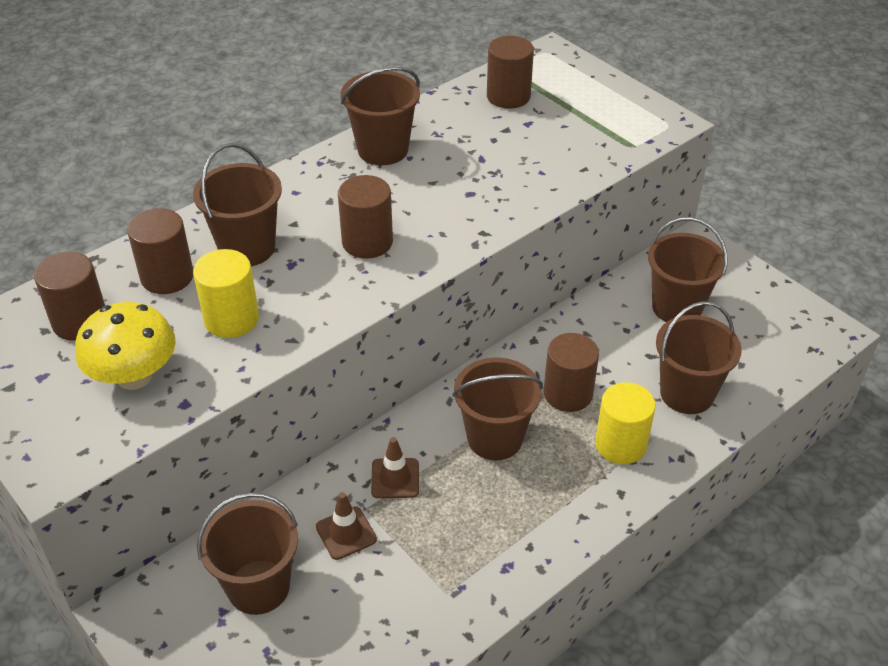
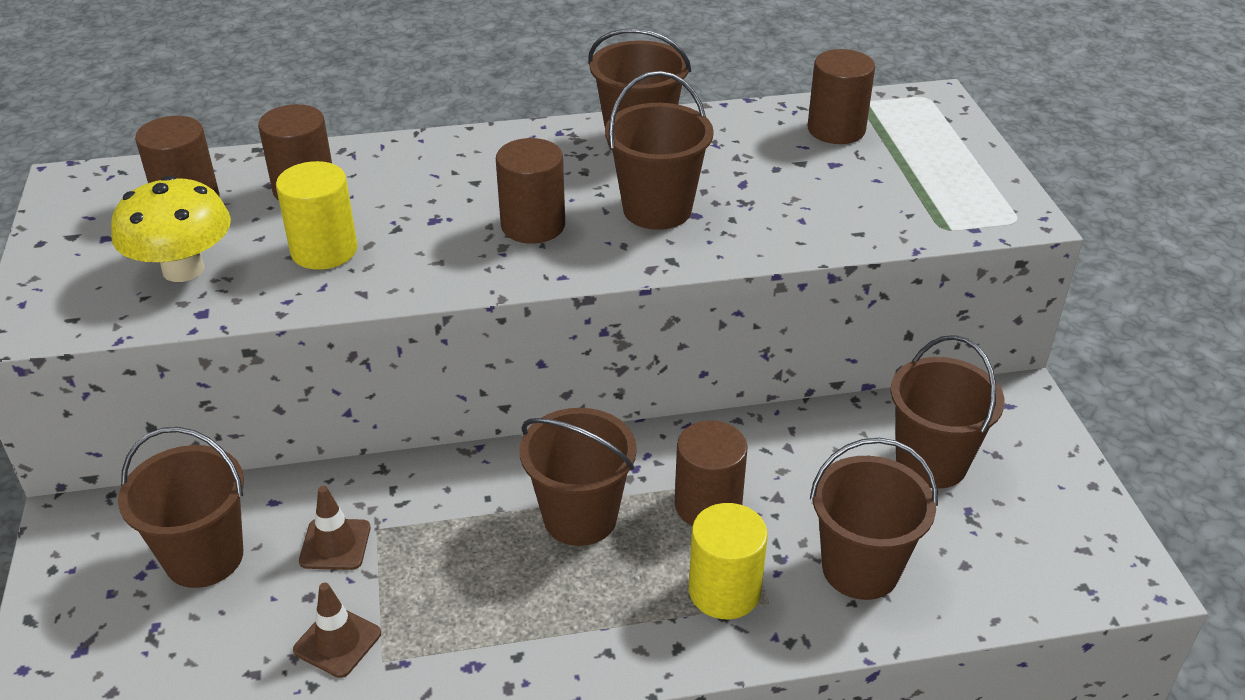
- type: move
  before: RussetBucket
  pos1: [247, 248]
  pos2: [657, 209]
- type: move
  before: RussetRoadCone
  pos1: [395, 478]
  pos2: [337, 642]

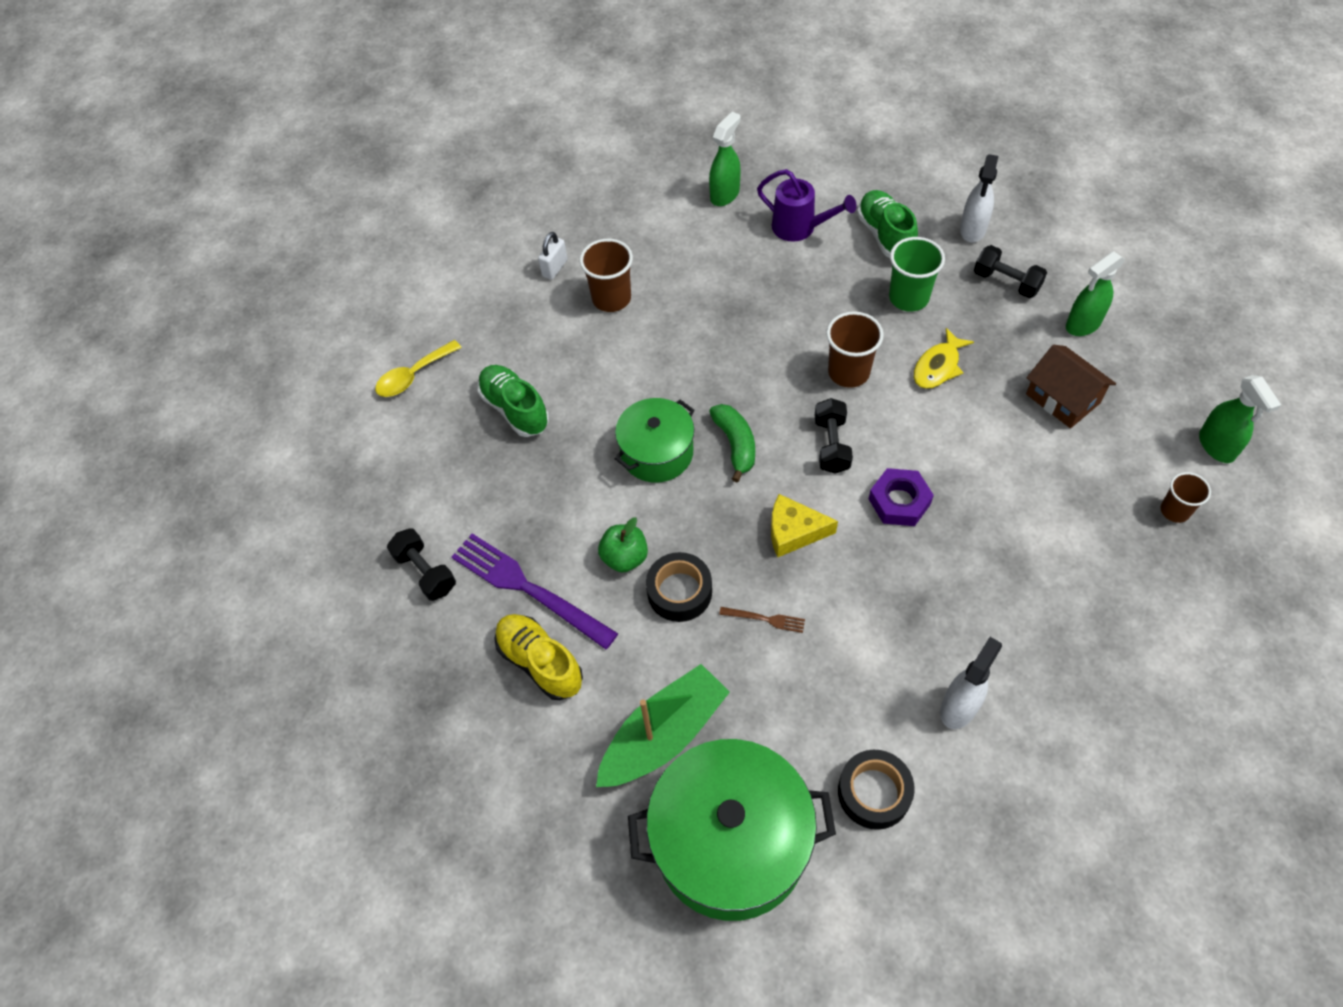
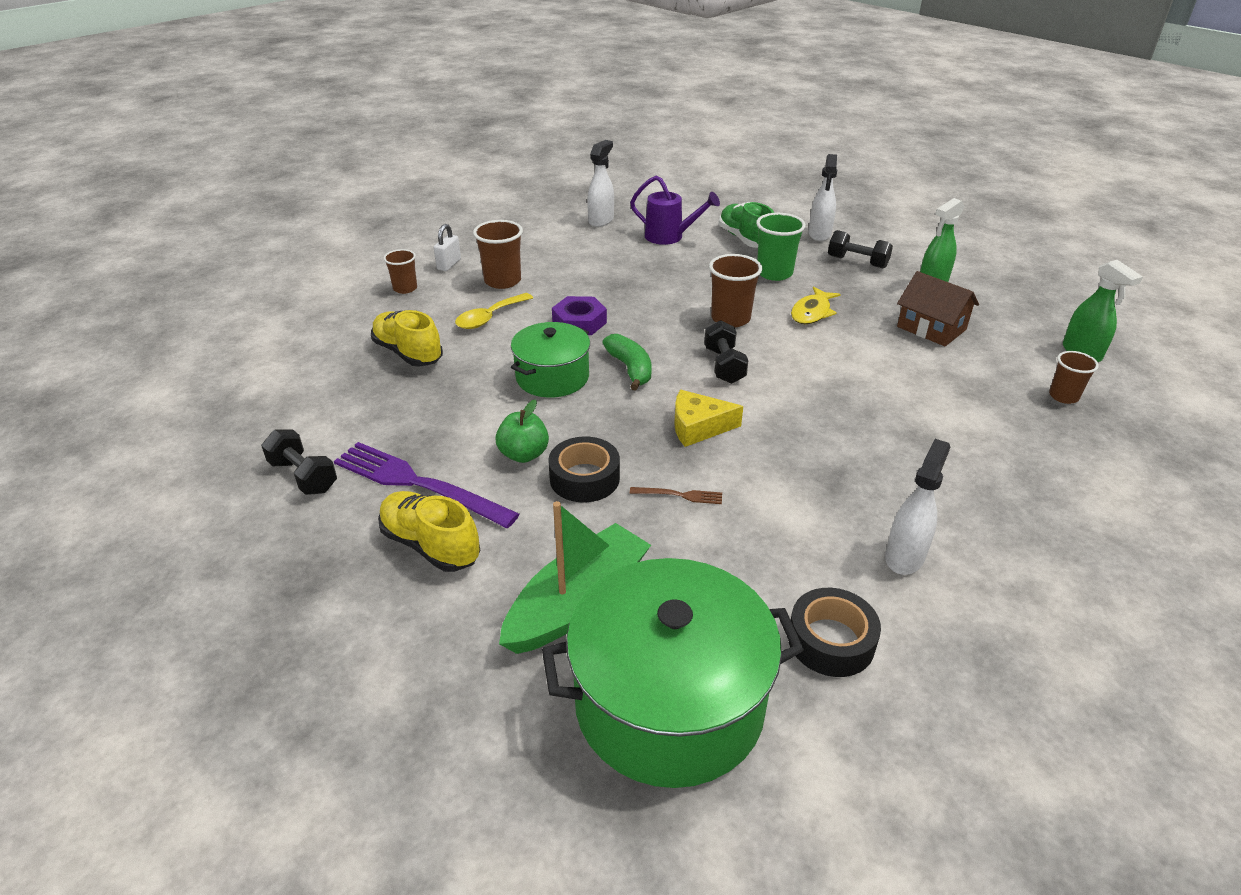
- type: recolor
  before: GreenSprayCleaner
  after: PureWhiteSprayCleaner
  pos1: [725, 194]
  pos2: [601, 220]
- type: move
  before: GoldenSpoon
  pos1: [413, 376]
  pos2: [489, 317]
- type: recolor
  before: GreenLaceUpShoe
  after: GoldenLaceUpShoe
  pos1: [515, 409]
  pos2: [408, 353]
- type: move
  before: VioletHexagonNut
  pos1: [899, 501]
  pos2: [579, 322]
- type: insert
  after: RussetTumbler
  pos2: [405, 288]

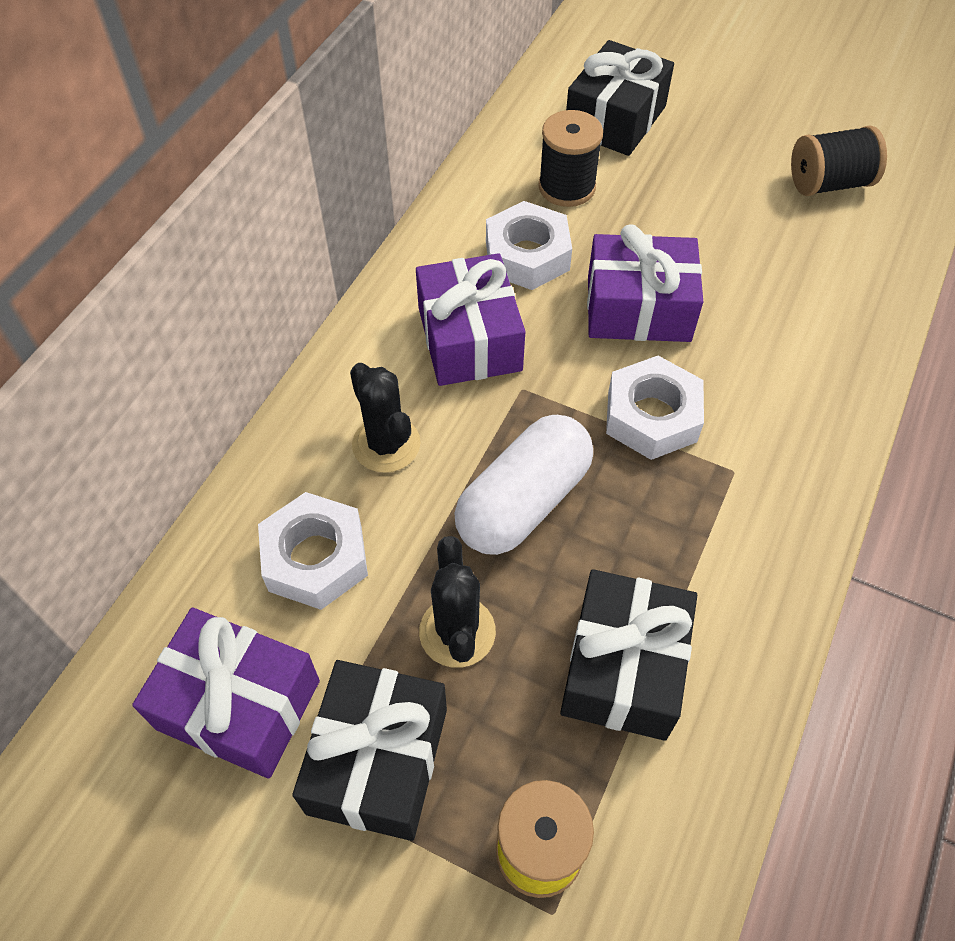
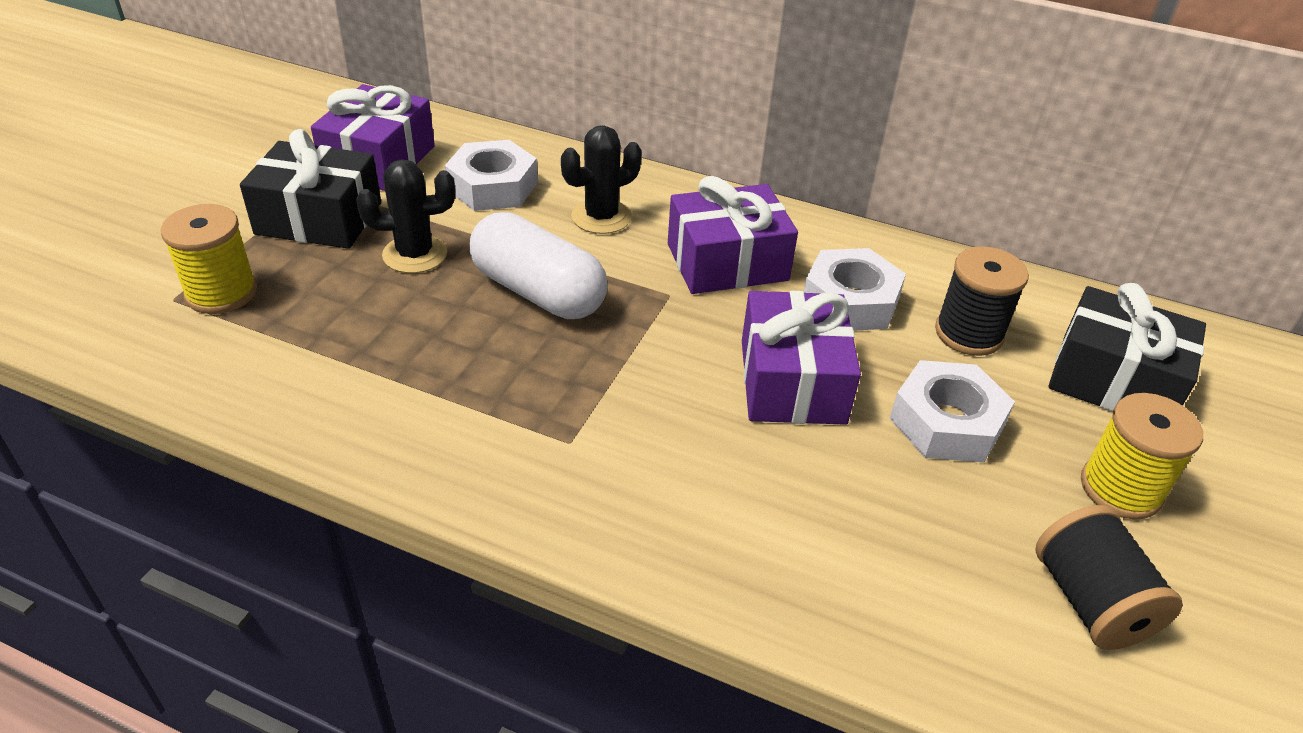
- type: move
  before: PureWhiteHexagonNut
  pos1: [652, 416]
  pos2: [946, 423]
- type: delete
  before: BlackWrappedGift
  pos1: [623, 667]
- type: insert
  after: GoldenBobbin
  pos2: [1120, 489]

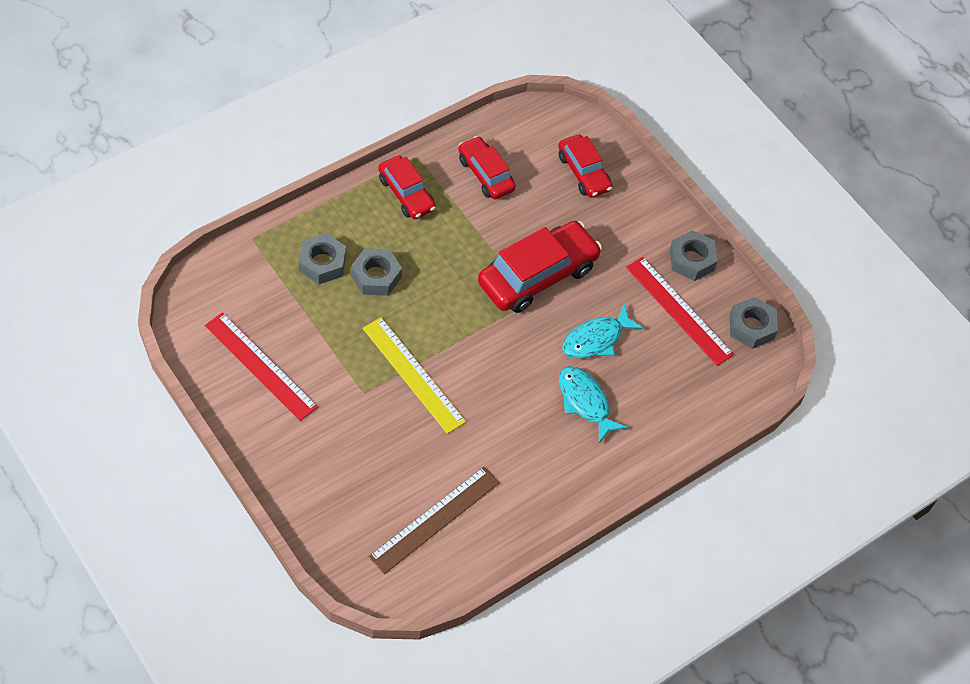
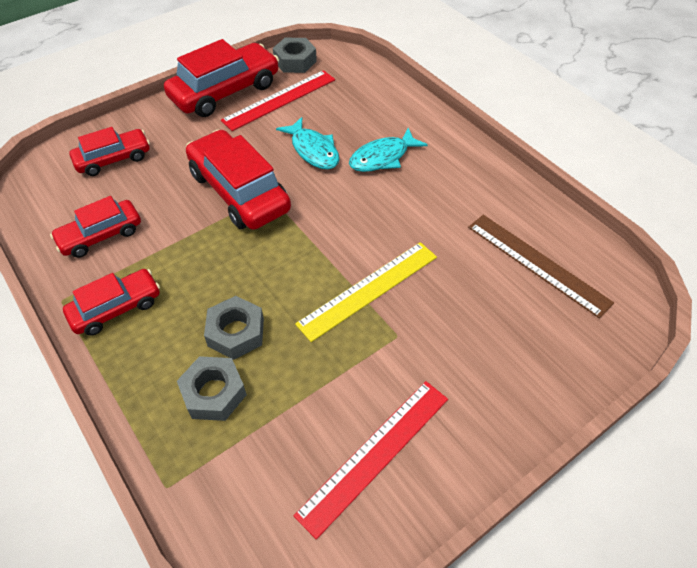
- type: replace
  before: AshGreyHexagonNut
  after: ScarletToyCar
  pos1: [691, 260]
  pos2: [225, 91]

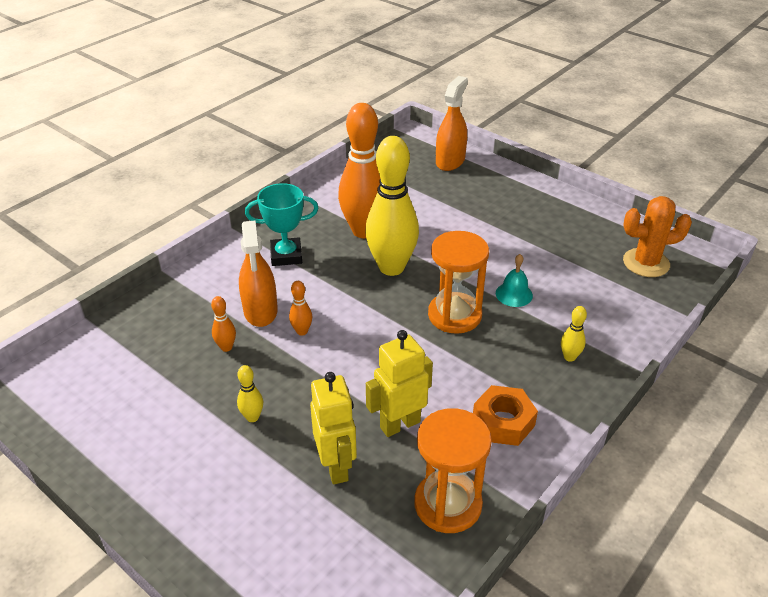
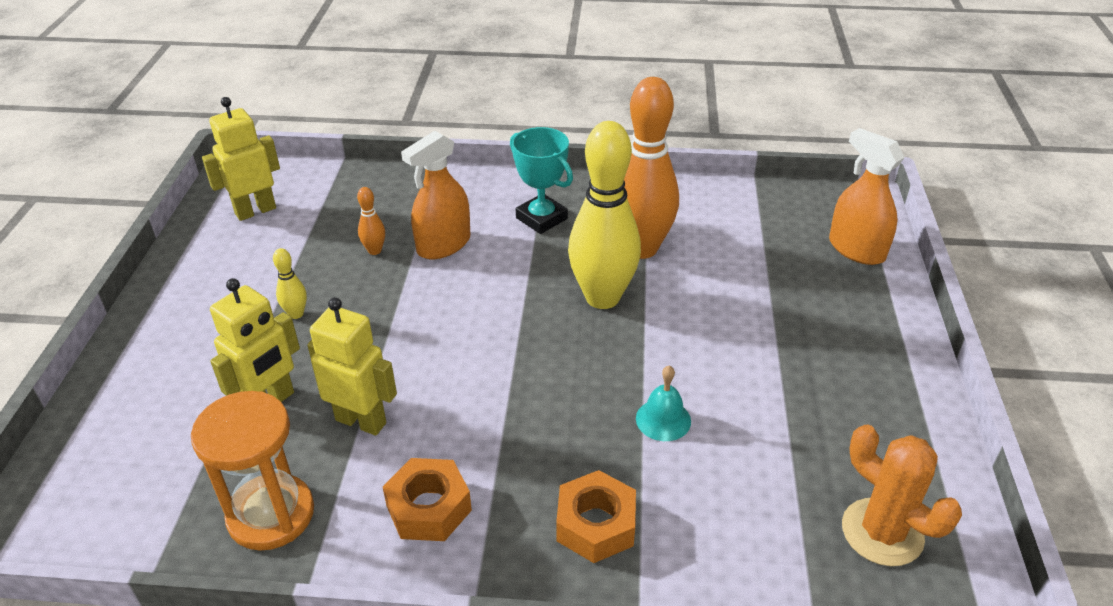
- type: rotate
  before: BrightOrangeSprayCleaner
  pos1: [450, 161]
  pos2: [856, 249]
  turn: -120
- type: delete
  before: BrightOrangeSandTimer
  pos1: [454, 315]
- type: delete
  before: BrightOrangeSkittle
  pos1: [302, 331]
- type: replace
  before: GoldenSkittle
  after: BrightOrangeHexagonNut
  pos1: [569, 357]
  pos2: [596, 525]
- type: insert
  after: GoldenRobotFigure
  pos2: [255, 211]

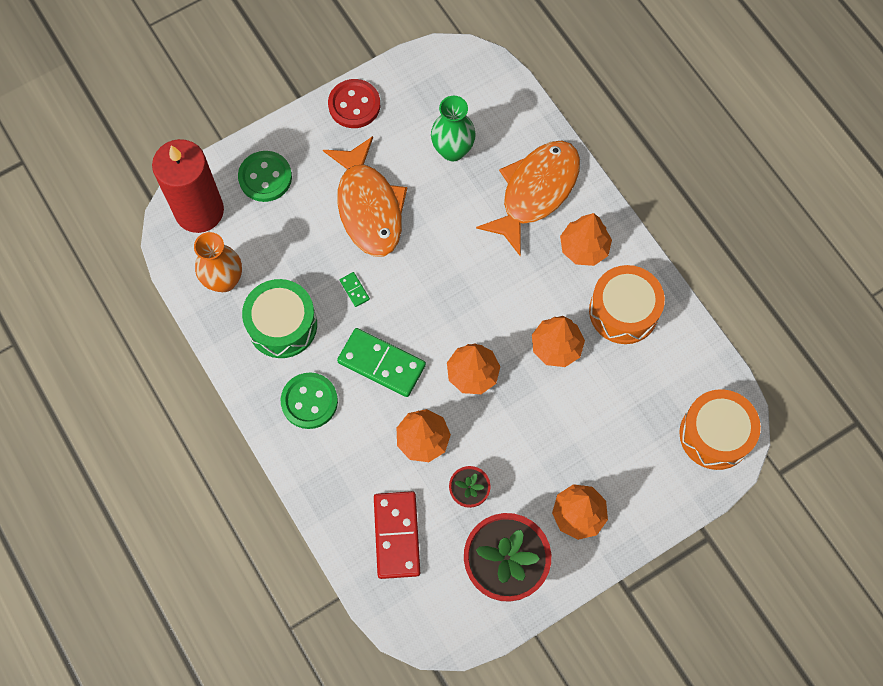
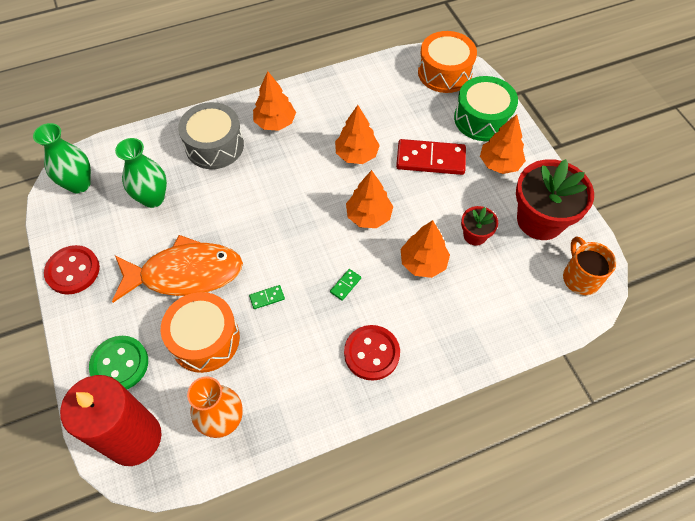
- type: replace
  before: BrightOrangeFish
  after: AshGreySnareDrum
  pos1: [535, 192]
  pos2: [214, 146]
- type: move
  before: BrightOrangeSnareDrum
  pos1: [623, 311]
  pos2: [205, 339]
- type: move
  before: GreenSnareDrum
  pos1: [282, 325]
  pos2: [482, 119]
- type: resize
  before: GreenDomino
  pos1: [381, 363]
  pos2: [345, 285]
  scale: 0.42
- type: recolor
  before: GreenSewingButton
  after: ScarletSewingButton
  pos1: [309, 401]
  pos2: [371, 353]
- type: move
  before: ScarletDomino
  pos1: [396, 535]
  pos2: [430, 159]
- type: insert
  after: GreenTallVase
  pos2: [79, 184]
- type: insert
  after: BrightOrangeCoffeeMug
  pos2: [580, 277]

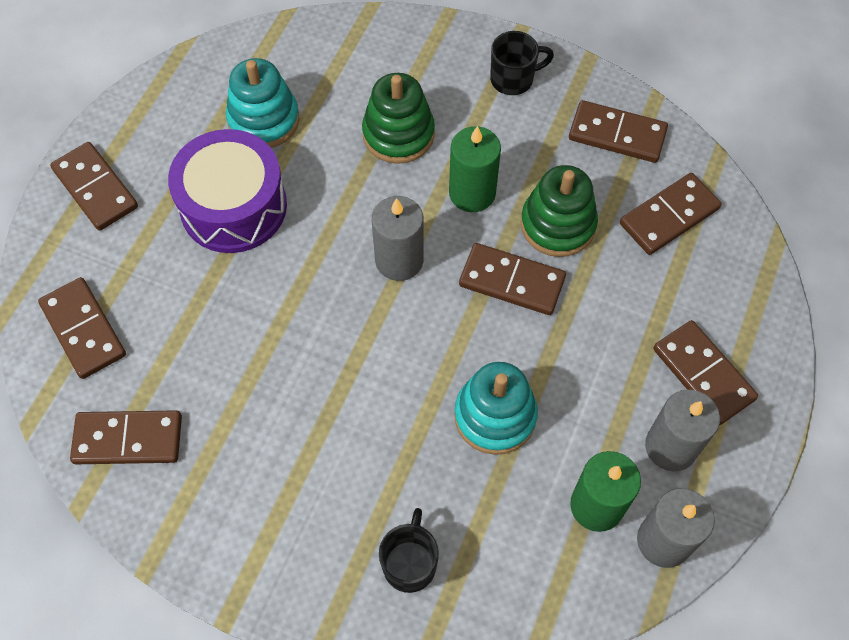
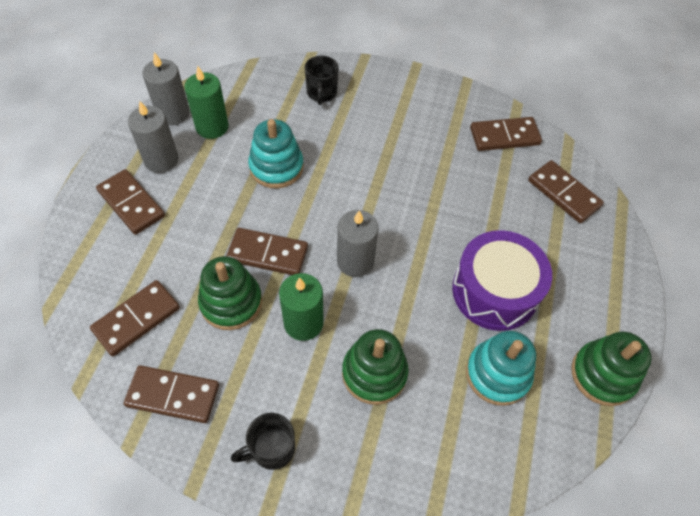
- type: delete
  before: RussetDomino
  pos1: [95, 188]
- type: insert
  after: GreenRingStacker
  pos2: [603, 375]

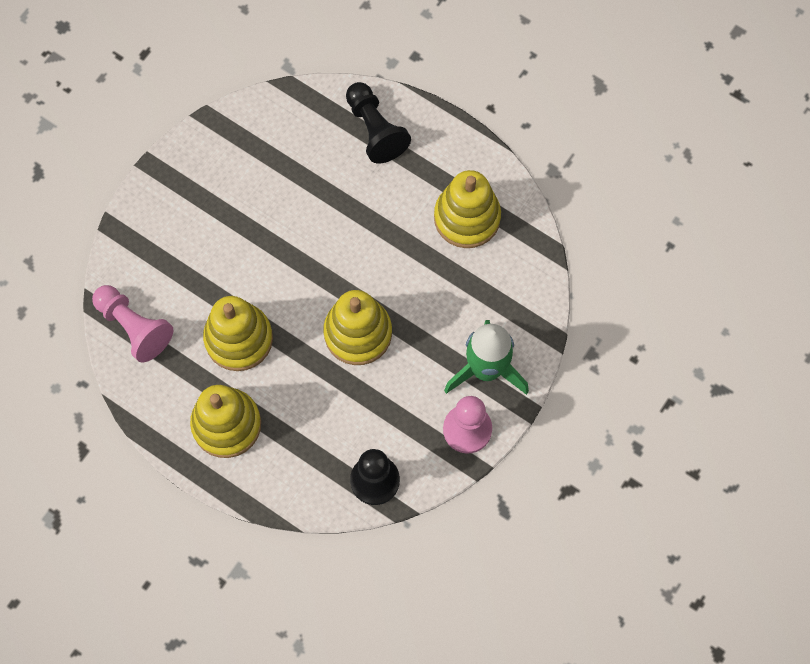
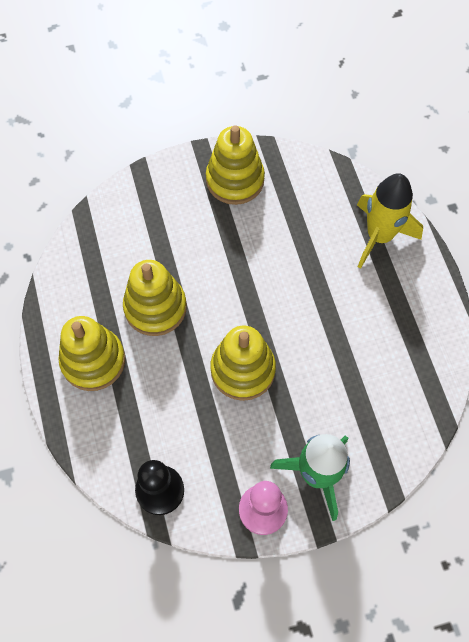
- type: replace
  before: BlackPawn
  after: GoldenSpaceship
  pos1: [375, 130]
  pos2: [379, 236]
- type: move
  before: GoldenRingStacker
  pos1: [467, 218]
  pos2: [235, 180]
- type: delete
  before: PinkPawn
  pos1: [134, 327]

